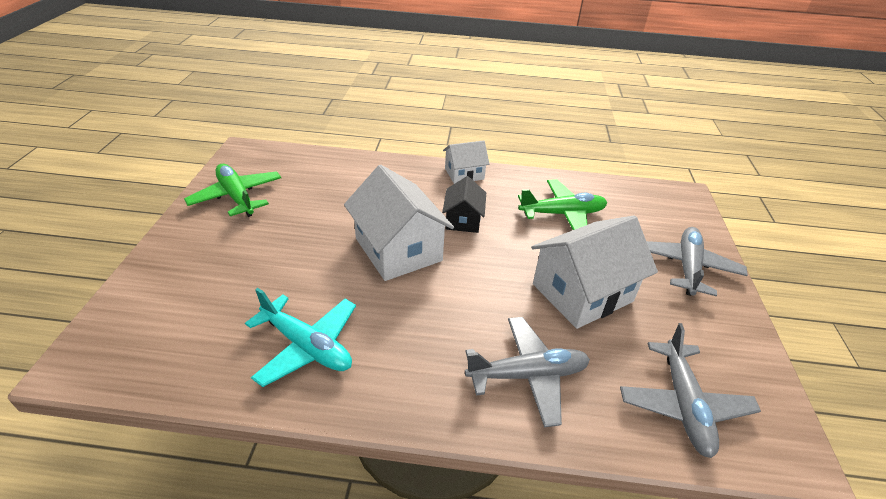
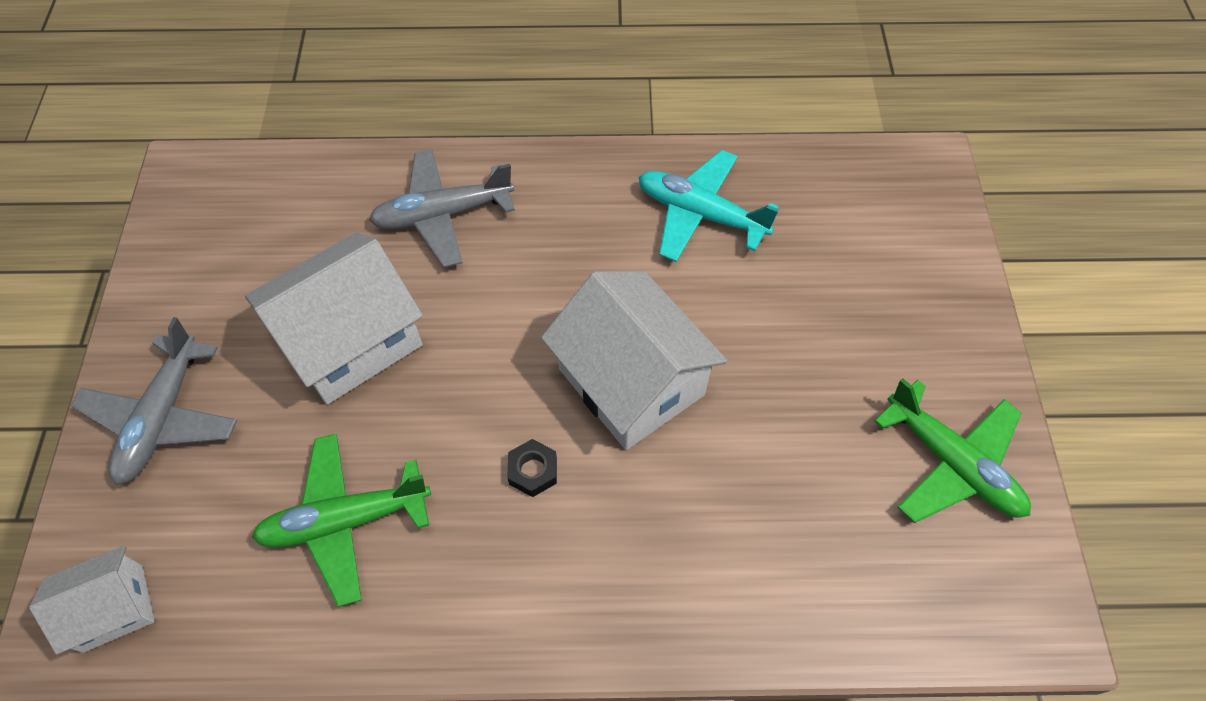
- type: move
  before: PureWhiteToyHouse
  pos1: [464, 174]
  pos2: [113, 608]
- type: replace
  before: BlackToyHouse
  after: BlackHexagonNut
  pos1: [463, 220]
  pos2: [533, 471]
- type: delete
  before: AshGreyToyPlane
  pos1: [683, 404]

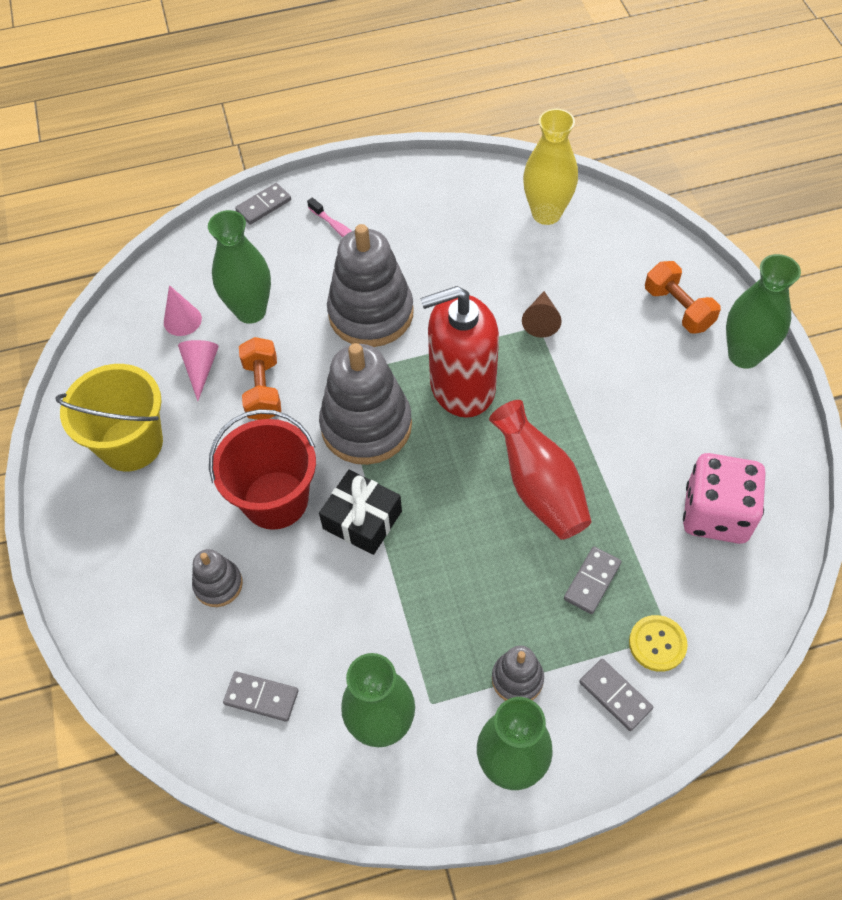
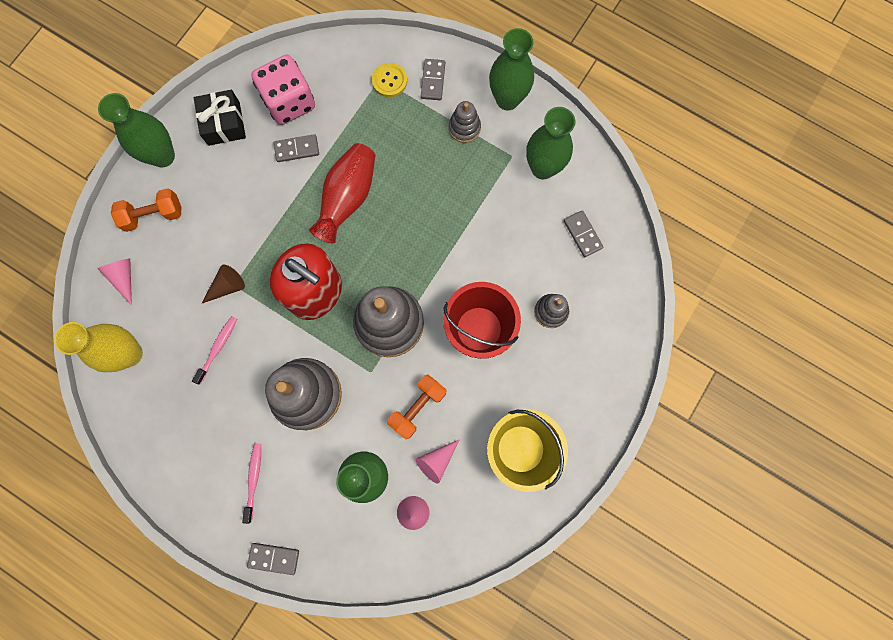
- type: rotate
  before: BrightOrangeDumbbell
  pos1: [678, 308]
  pos2: [153, 215]
  turn: 60
- type: move
  before: BlackWrappedGift
  pos1: [362, 520]
  pos2: [224, 123]
- type: move
  before: AshGreyDomino
  pos1: [592, 581]
  pos2: [297, 149]
- type: insert
  after: PinkCone
  pos2: [124, 277]
- type: insert
  after: PinkToothBrush
  pos2: [218, 348]

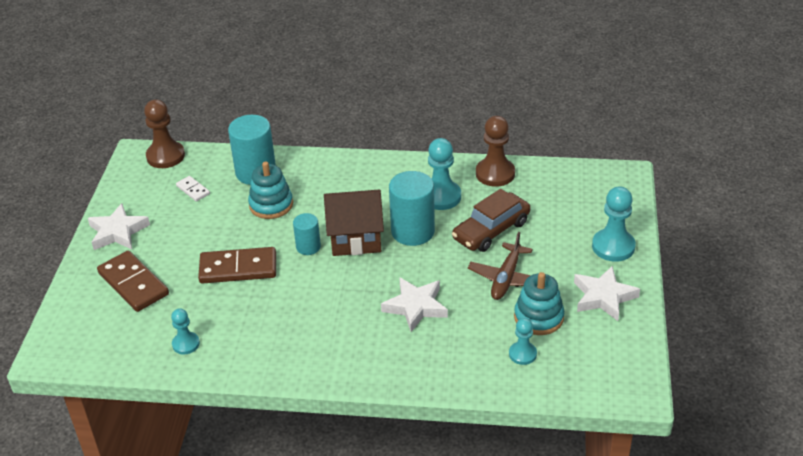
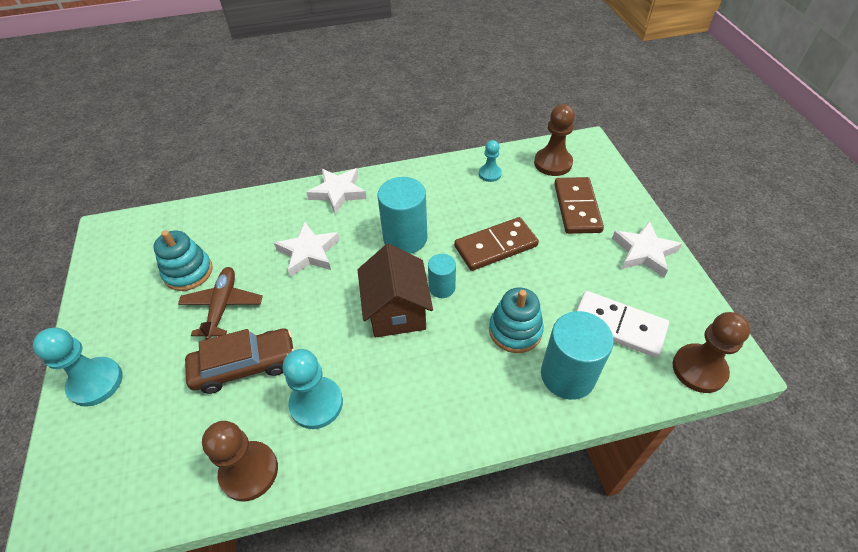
- type: move
  before: TealCylinderShape
  pos1: [413, 231]
  pos2: [405, 238]
- type: resize
  before: PureWhiteDomino
  pos1: [193, 190]
  pos2: [618, 326]
  scale: 2.0
- type: rotate
  before: RussetToyCar
  pos1: [491, 230]
  pos2: [245, 366]
  turn: 45
- type: rotate
  before: RussetToyHouse
  pos1: [356, 239]
  pos2: [396, 311]
  turn: -75
- type: rotate
  before: RussetDomino
  pos1: [133, 284]
  pos2: [577, 207]
  turn: 60
- type: move
  before: PureWhiteStar
  pos1: [603, 297]
  pos2: [338, 192]
- type: delete
  before: TealPawn
  pos1: [522, 354]
- type: insert
  after: RussetPawn
  pos2: [553, 163]

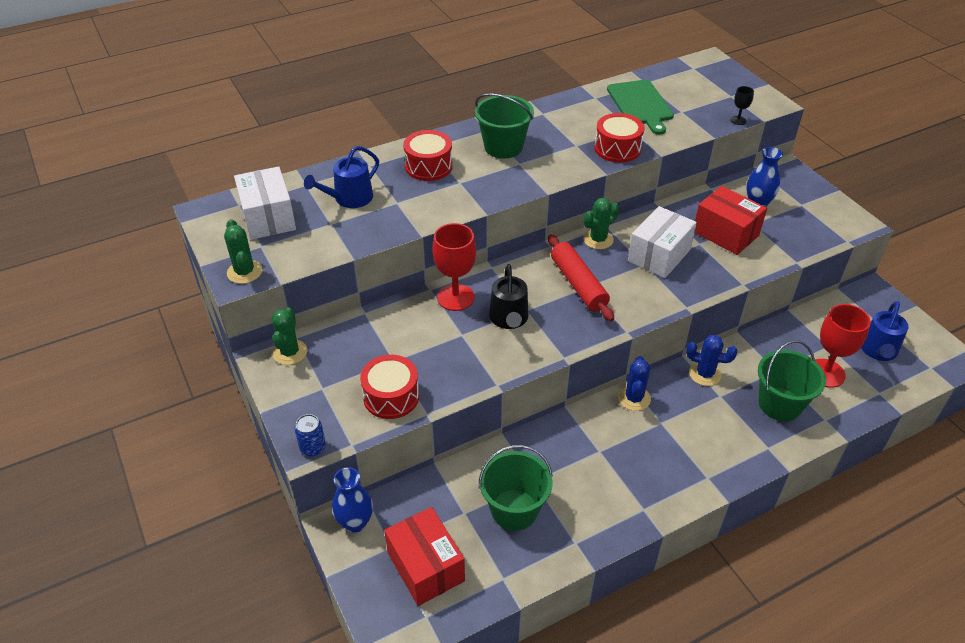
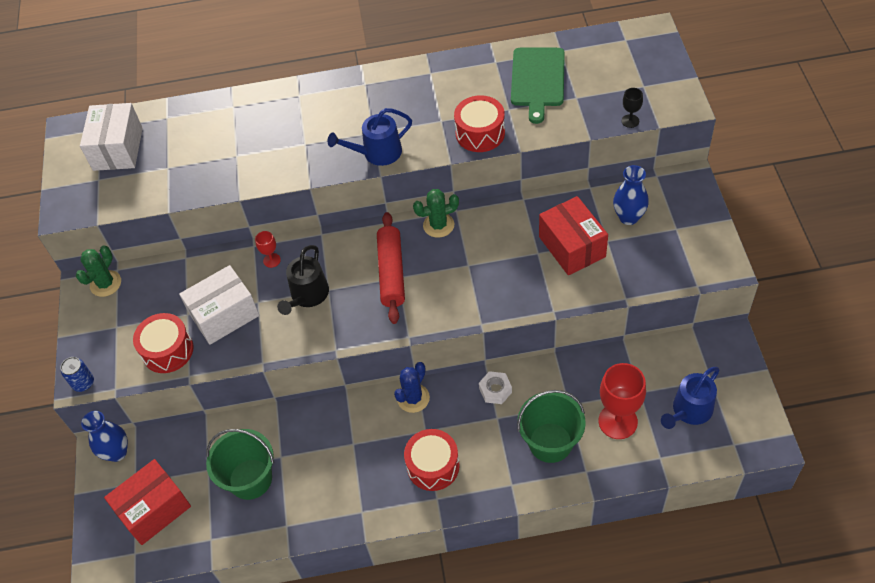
- type: delete
  before: GreenBucket
  pos1: [503, 147]
- type: move
  before: ScarletSnareDrum
  pos1: [428, 166]
  pos2: [433, 466]
- type: move
  before: RoyalBlueWateringCan
  pos1: [349, 198]
  pos2: [377, 153]
- type: move
  before: PureWhiteBox
  pos1: [659, 255]
  pos2: [224, 315]
- type: delete
  before: GreenCactus
  pos1: [244, 272]
- type: resize
  before: ScarletChalice
  pos1: [455, 297]
  pos2: [272, 260]
  scale: 0.48
- type: replace
  before: RoyalBlueCactus
  after: PureWhiteHexagonNut
  pos1: [705, 374]
  pos2: [495, 390]
- type: rotate
  before: ScarletBox
  pos1: [426, 567]
  pos2: [154, 509]
  turn: 60

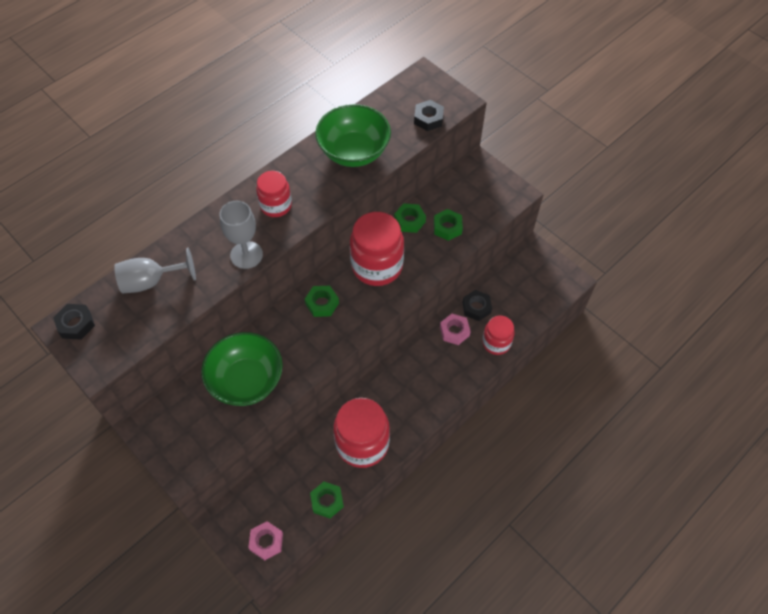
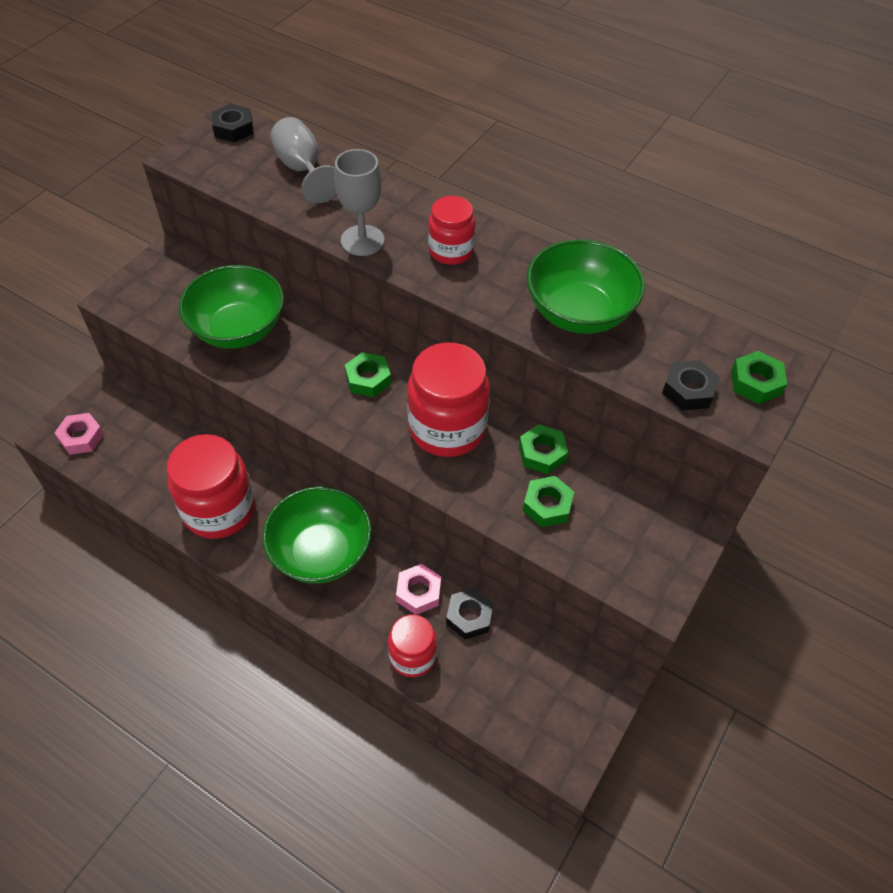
- type: move
  before: GreenHexagonNut
  pos1: [327, 501]
  pos2: [756, 382]
- type: insert
  after: GreenBowl
  pos2: [321, 552]

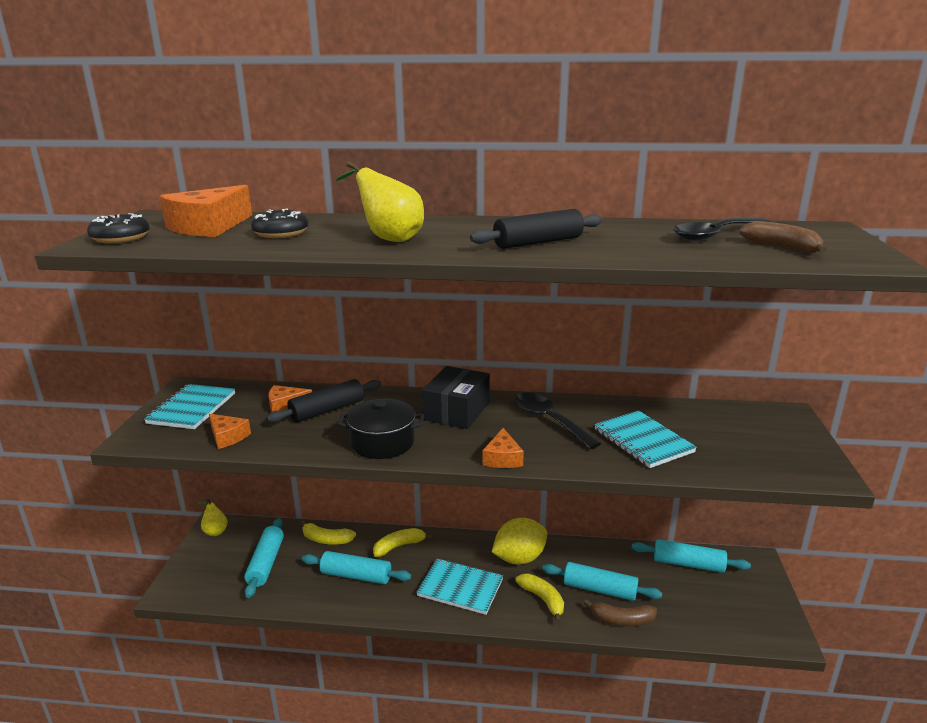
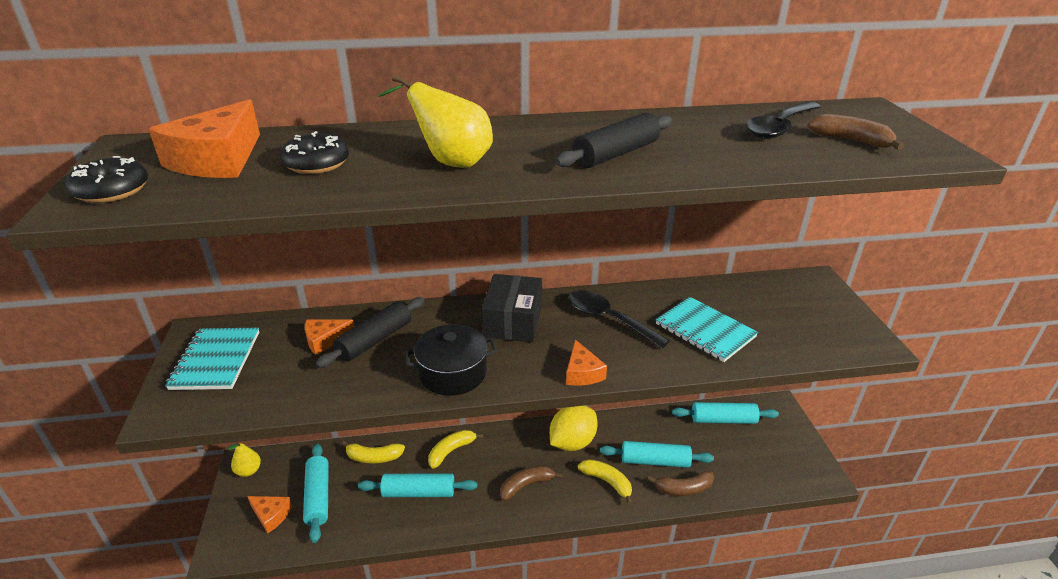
- type: move
  before: BrightOrangeCheeseWedge
  pos1: [227, 437]
  pos2: [271, 515]
- type: replace
  before: TealExerciseBook
  after: RussetBananaFruit
  pos1: [460, 588]
  pos2: [526, 485]

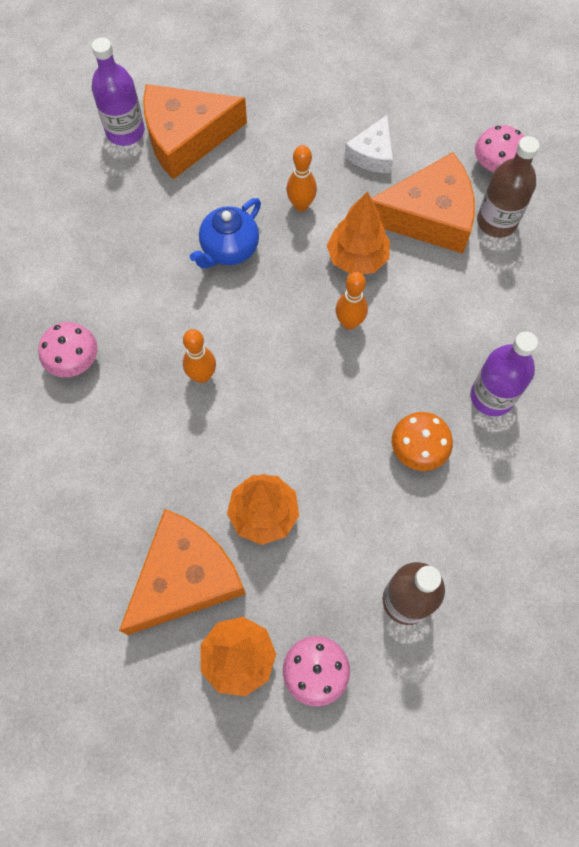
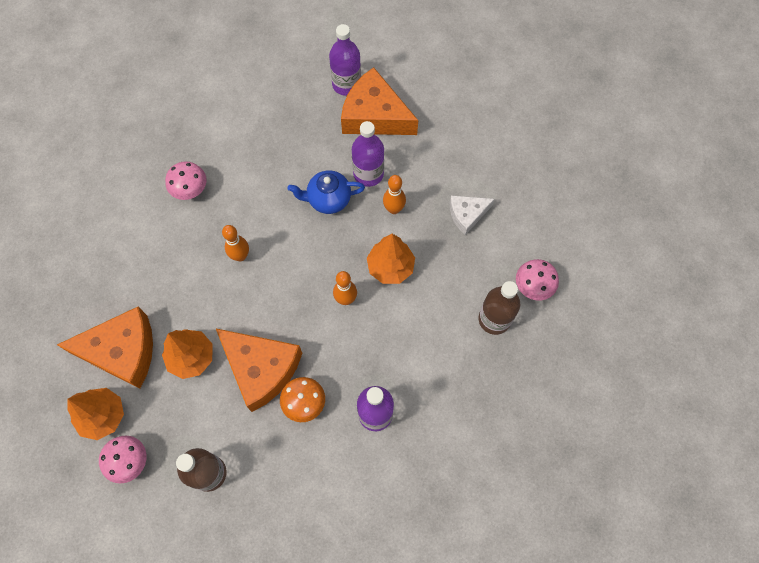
- type: move
  before: BrightOrangeCheeseWedge
  pos1: [428, 216]
  pos2: [261, 369]
- type: insert
  after: VioletBottle
  pos2: [368, 174]

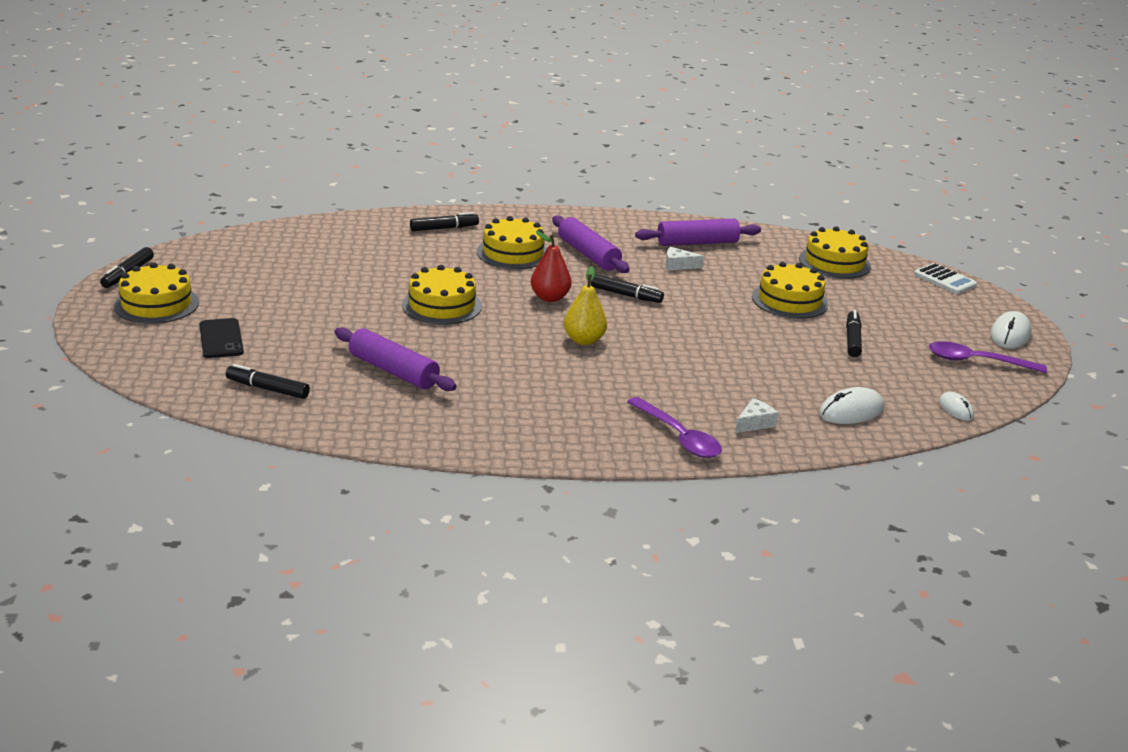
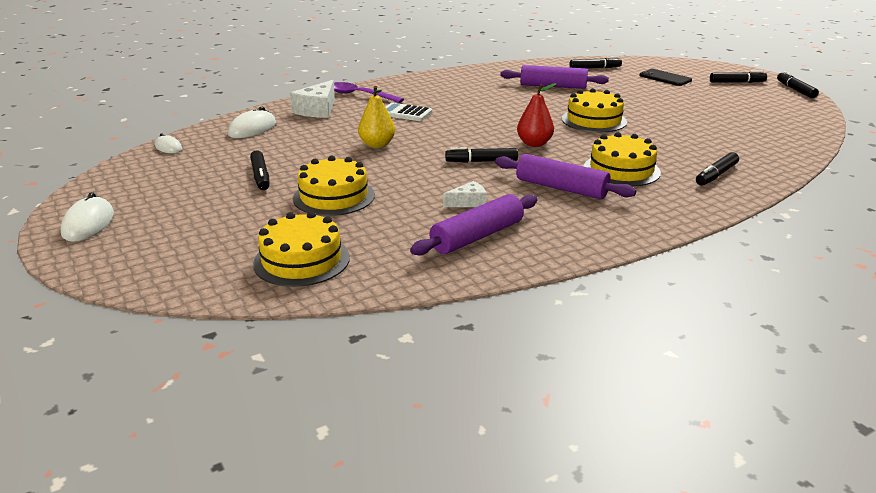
- type: replace
  before: GoldenCake
  after: BlackMarker
  pos1: [156, 304]
  pos2: [737, 82]
- type: move
  before: PureWhiteCalculator
  pos1: [945, 280]
  pos2: [405, 113]
- type: move
  before: GoldenToyPear
  pos1: [584, 340]
  pos2: [377, 145]
- type: delete
  before: VioletSpoon
  pos1: [976, 362]
- type: resize
  before: PureWhiteCheeseWedge
  pos1: [754, 423]
  pos2: [317, 110]
  scale: 1.76

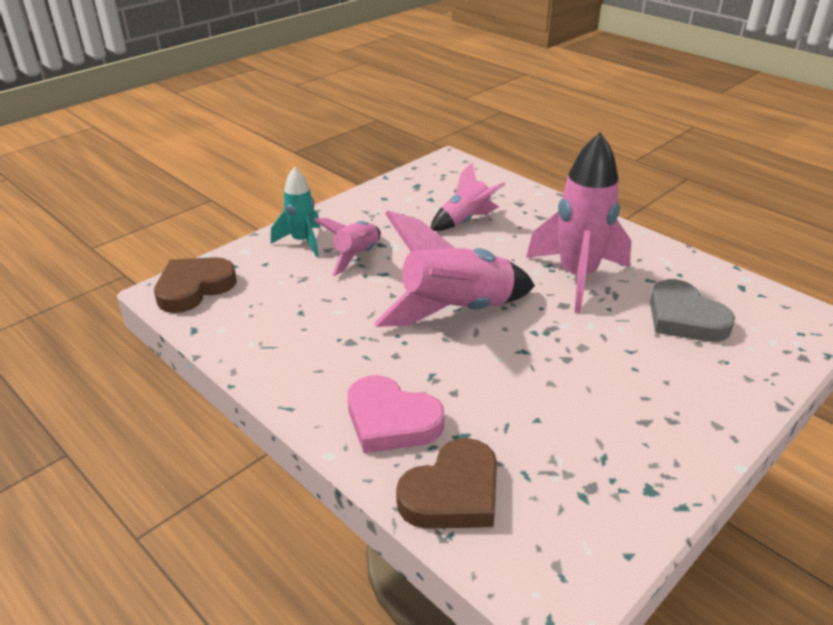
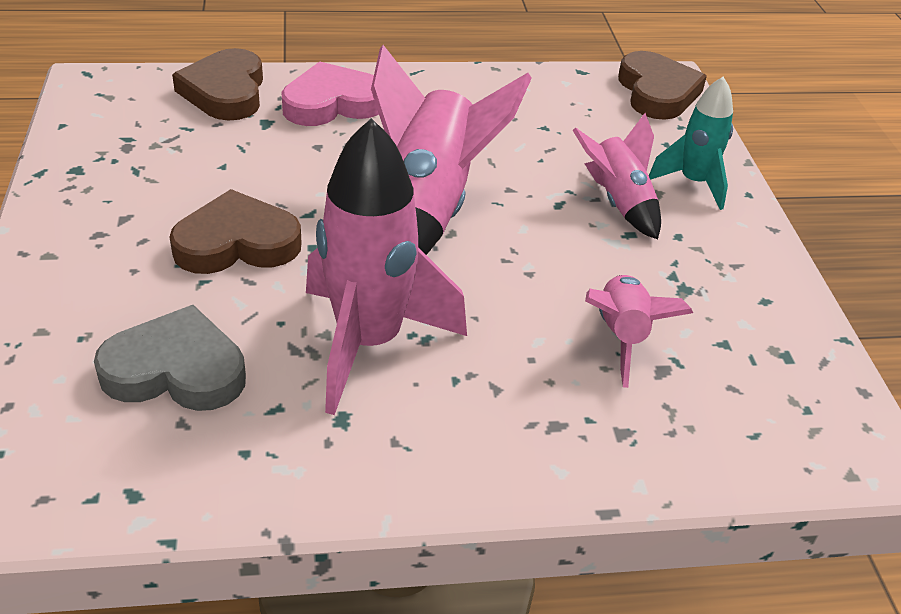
- type: insert
  after: RussetLoveHeart
  pos2: [237, 243]

